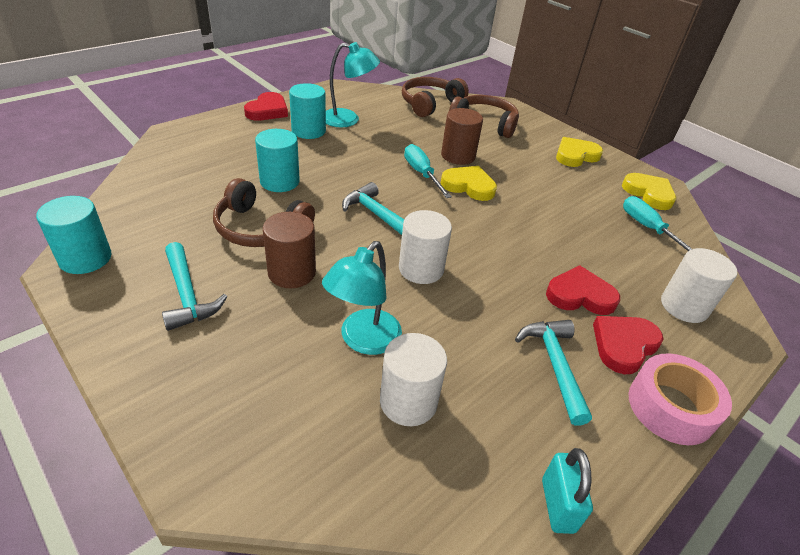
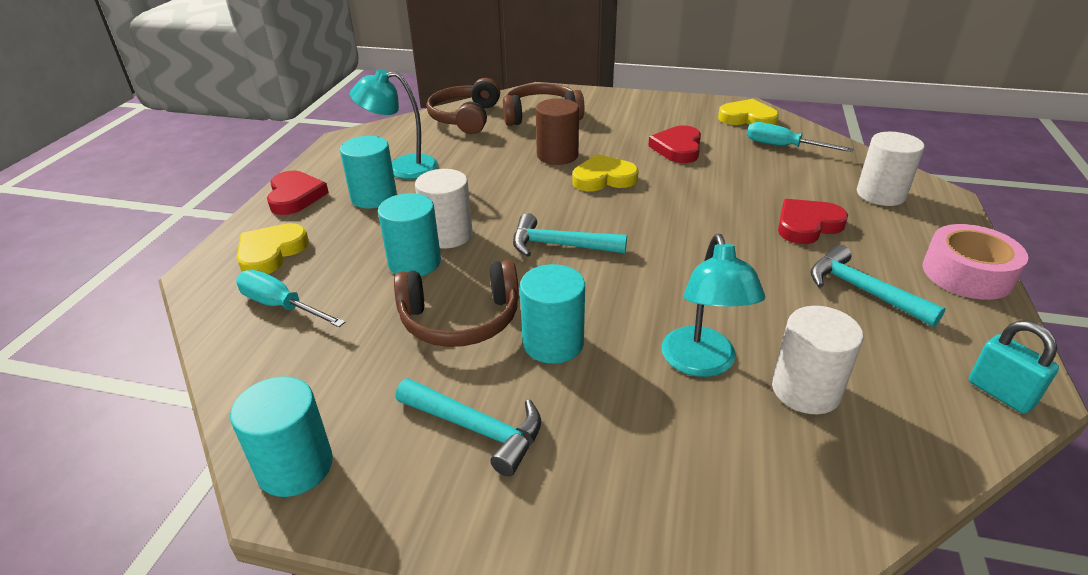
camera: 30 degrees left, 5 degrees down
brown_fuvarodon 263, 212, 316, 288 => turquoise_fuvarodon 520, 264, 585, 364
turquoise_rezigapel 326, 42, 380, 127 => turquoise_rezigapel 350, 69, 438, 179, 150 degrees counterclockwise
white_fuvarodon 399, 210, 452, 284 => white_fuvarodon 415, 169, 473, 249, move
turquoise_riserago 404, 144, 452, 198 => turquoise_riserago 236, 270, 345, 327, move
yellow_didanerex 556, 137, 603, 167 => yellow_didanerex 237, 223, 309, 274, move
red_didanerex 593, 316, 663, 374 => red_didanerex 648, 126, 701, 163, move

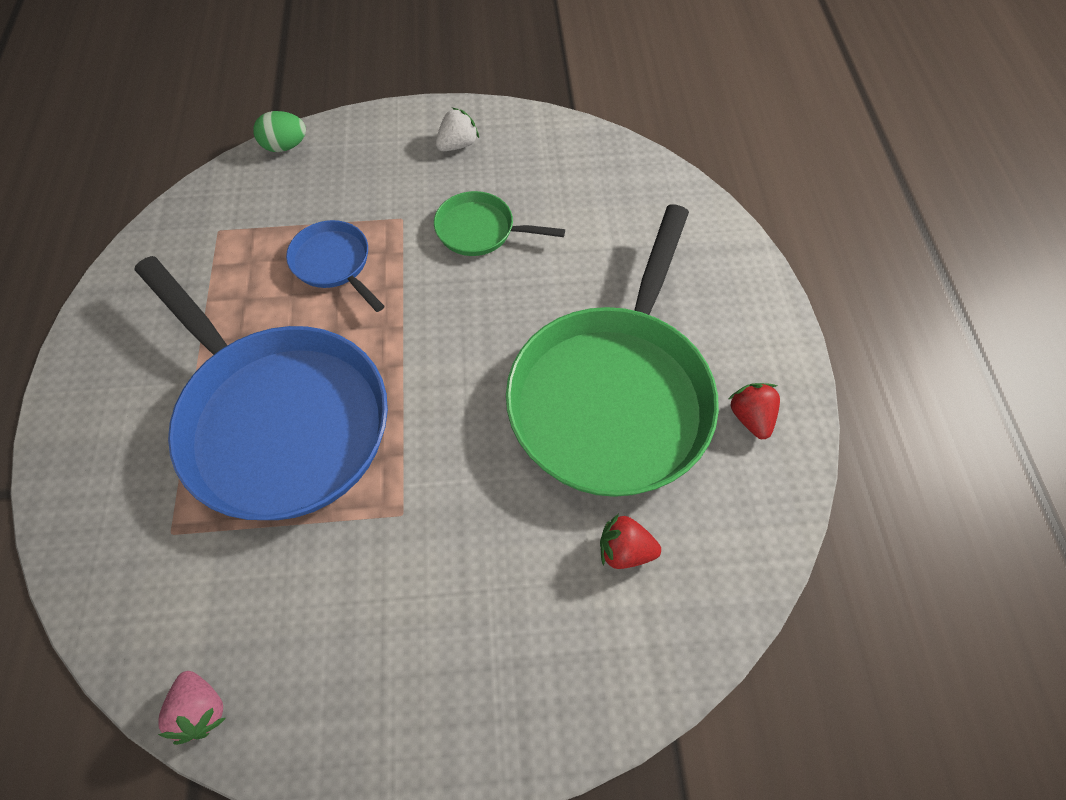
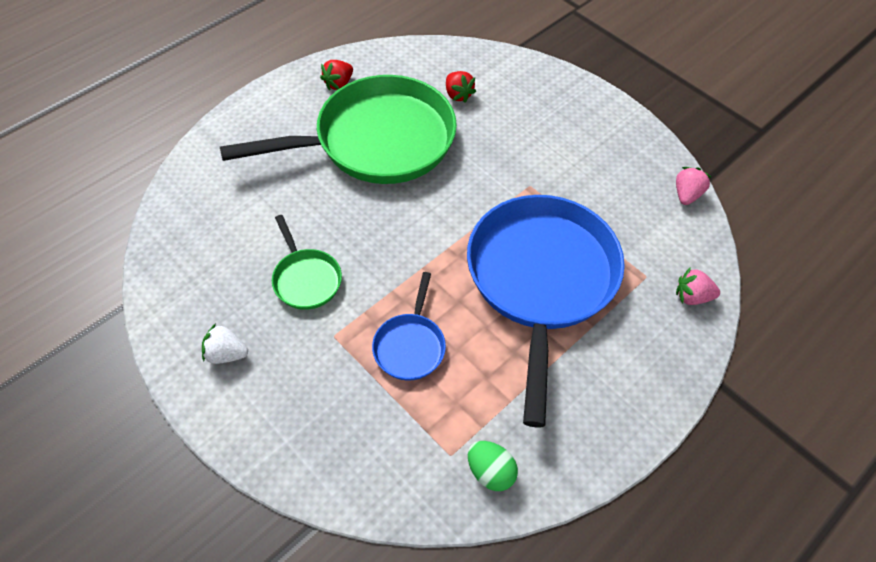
camera: 130 degrees left, 5 degrees down
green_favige 253, 111, 306, 152 => green_favige 468, 441, 518, 491, move
nothing => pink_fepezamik 676, 267, 720, 305

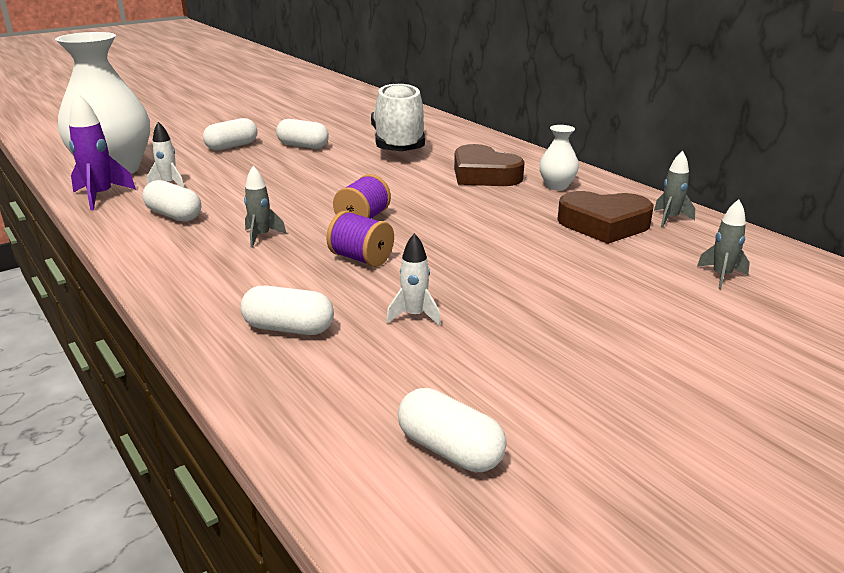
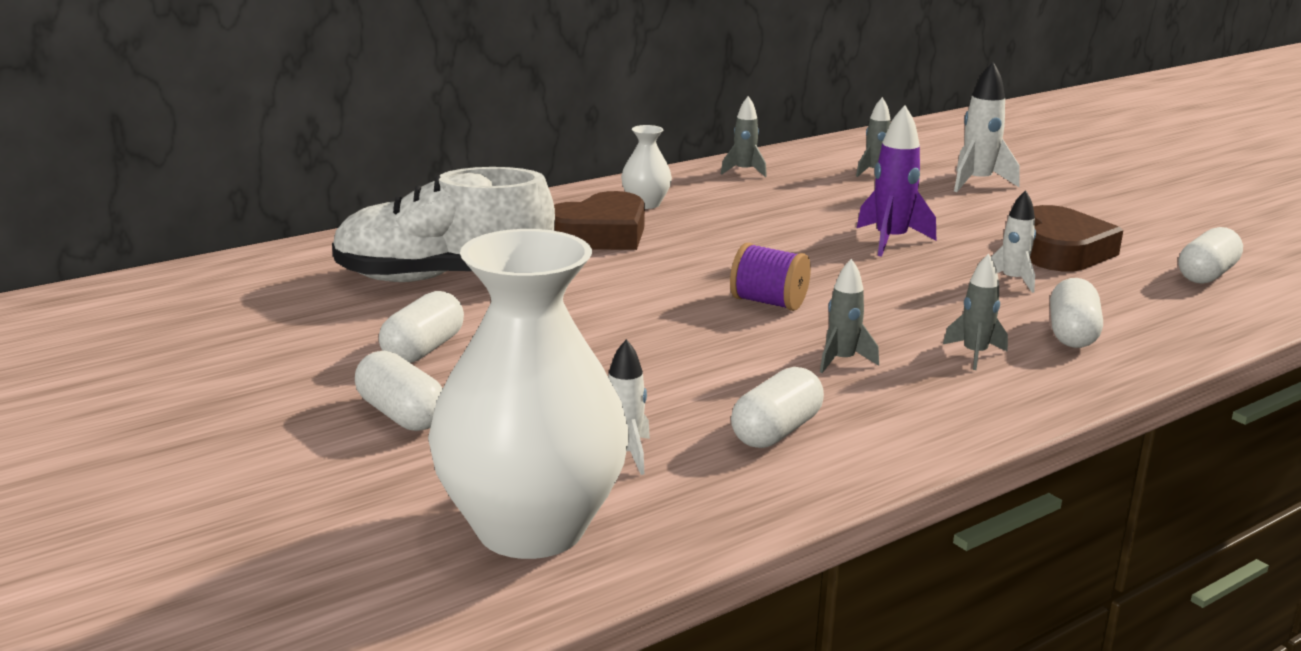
camera: 90 degrees left, 5 degrees down
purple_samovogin 69, 93, 136, 211 => purple_samovogin 857, 105, 936, 256, move
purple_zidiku 326, 211, 394, 267 => nothing
brown_didanerex 557, 191, 654, 244 => brown_didanerex 1030, 205, 1123, 271, move
nothing => grey_samovogin 943, 253, 1008, 370
nothing => white_samovogin 954, 62, 1019, 192

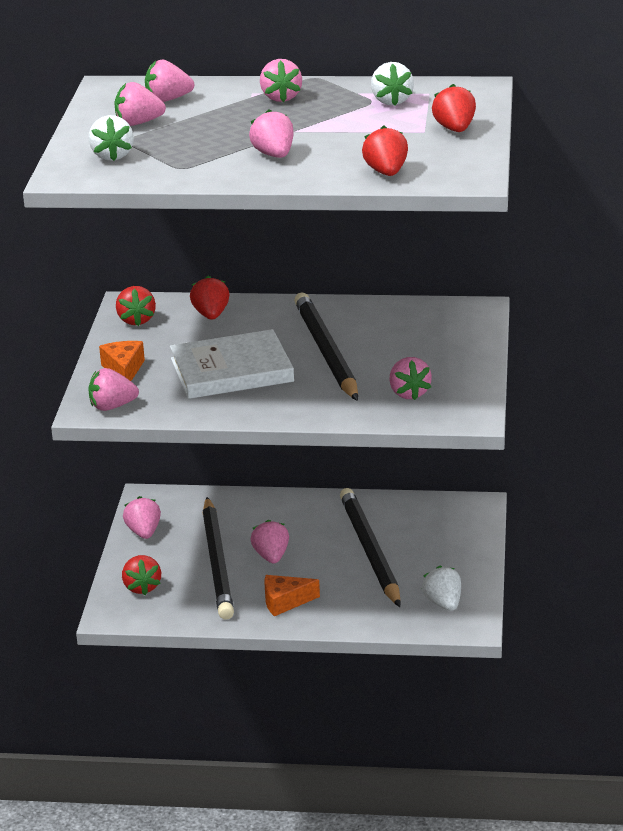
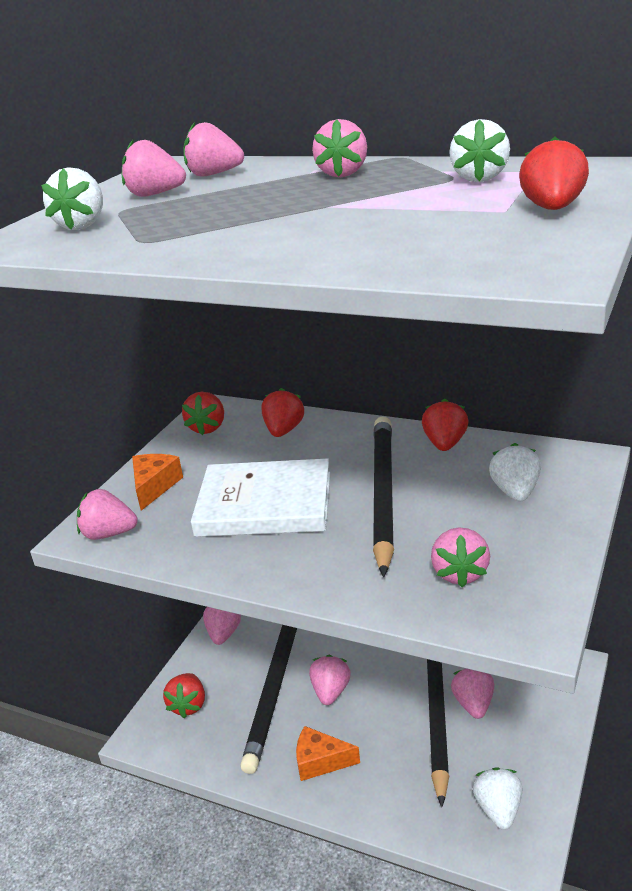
camera: 20 degrees right, 0 degrees up
pink_fepezamik 249, 109, 294, 158 => pink_fepezamik 451, 668, 494, 719, move
red_fepezamik 362, 126, 408, 176 => red_fepezamik 422, 399, 468, 451, move
nothing => white_fepezamik 489, 443, 541, 502

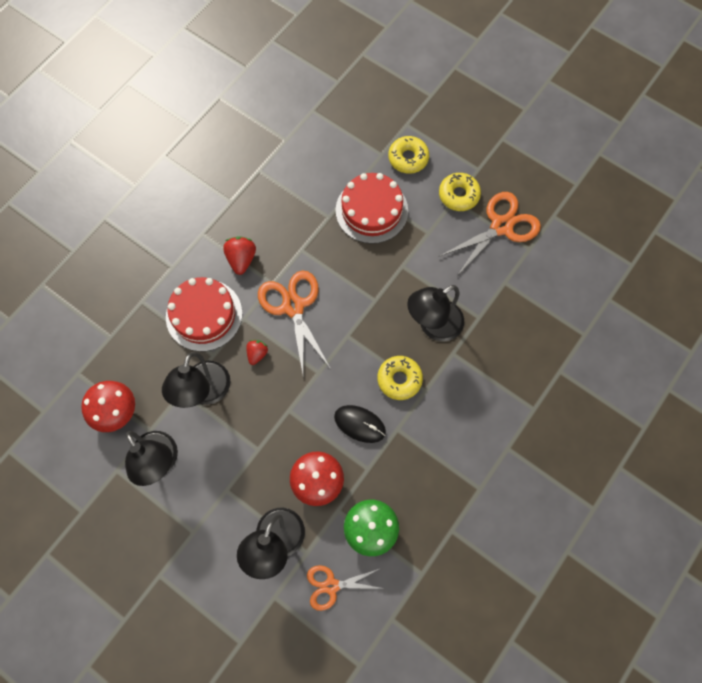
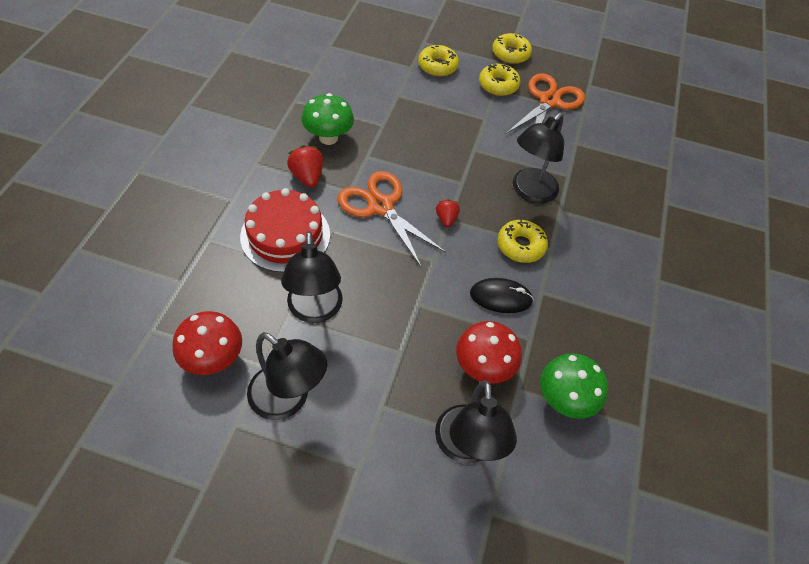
camera: 25 degrees left, 15 degrees down
red_fepezamik 246, 340, 268, 365 => red_fepezamik 436, 199, 460, 227, move
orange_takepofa 307, 565, 380, 611 => nothing
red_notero 335, 173, 408, 244 => nothing
nothing => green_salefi 302, 93, 354, 145
nothing => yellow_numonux 492, 33, 532, 64

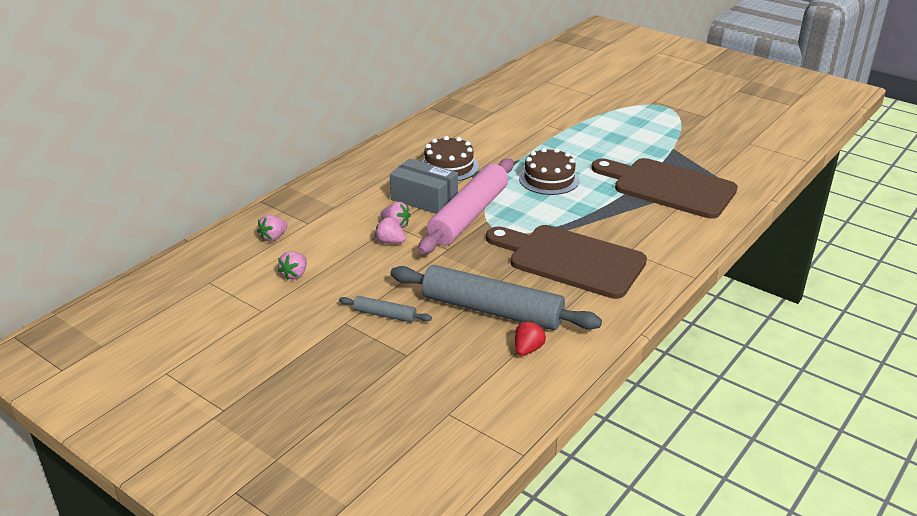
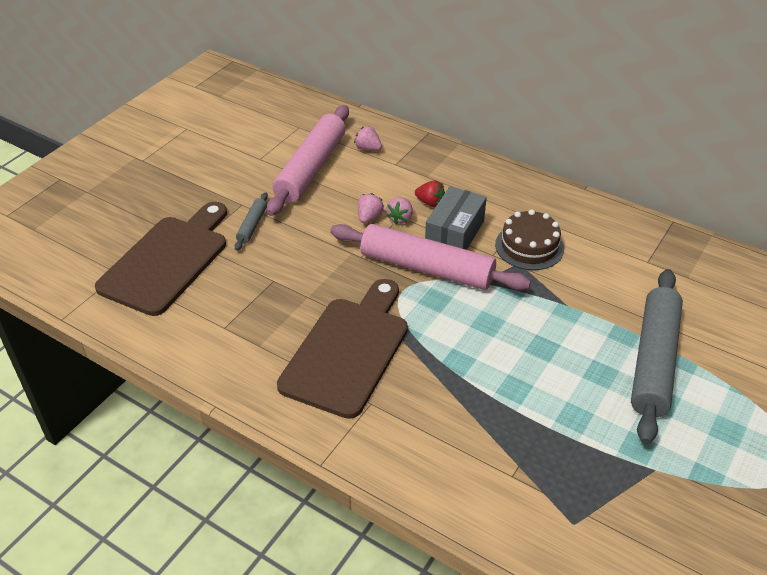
camera: 85 degrees right, 10 degrees up
pink_fepezamik 278, 251, 307, 280 => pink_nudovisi 267, 105, 349, 216
grey_nudovisi 391, 265, 602, 330 => grey_nudovisi 631, 269, 683, 445, move
red_fepezamik 515, 321, 546, 356 => red_fepezamik 415, 180, 445, 207, move
brown_notero 519, 148, 580, 195 => nothing
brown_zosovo 592, 158, 738, 219 => brown_zosovo 95, 202, 227, 316, move

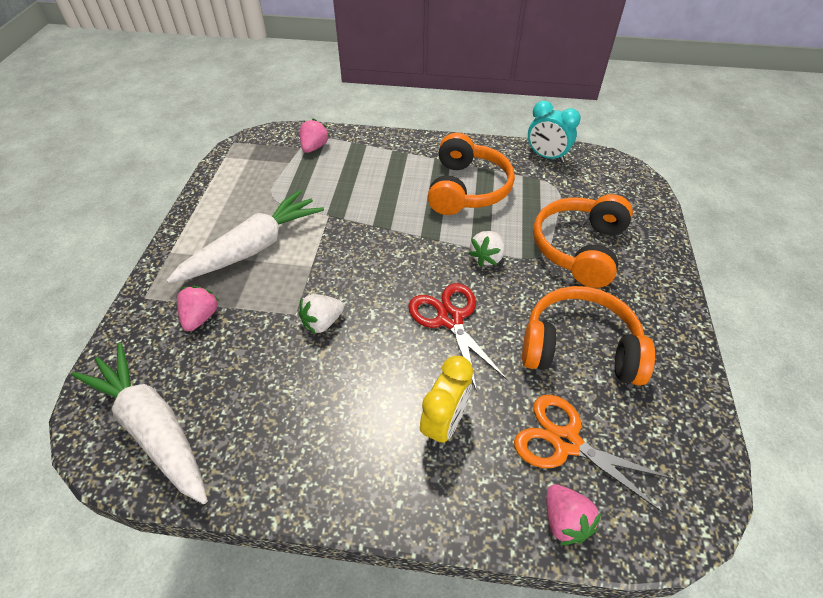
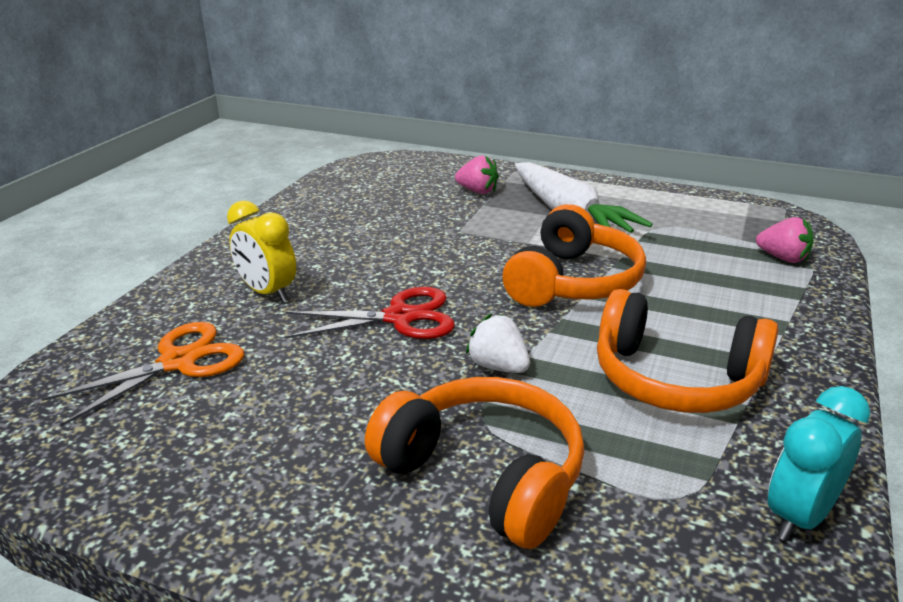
camera: 105 degrees right, 20 degrees down
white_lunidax 72, 343, 208, 504 => nothing
white_fepezamik 299, 294, 344, 334 => nothing
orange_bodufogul 522, 286, 655, 386 => orange_bodufogul 503, 204, 646, 307, move
pink_fepezamik 547, 484, 601, 545 => nothing

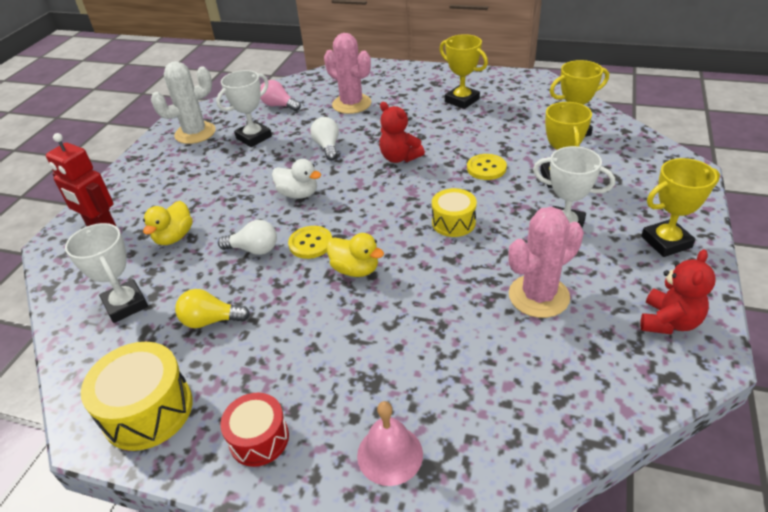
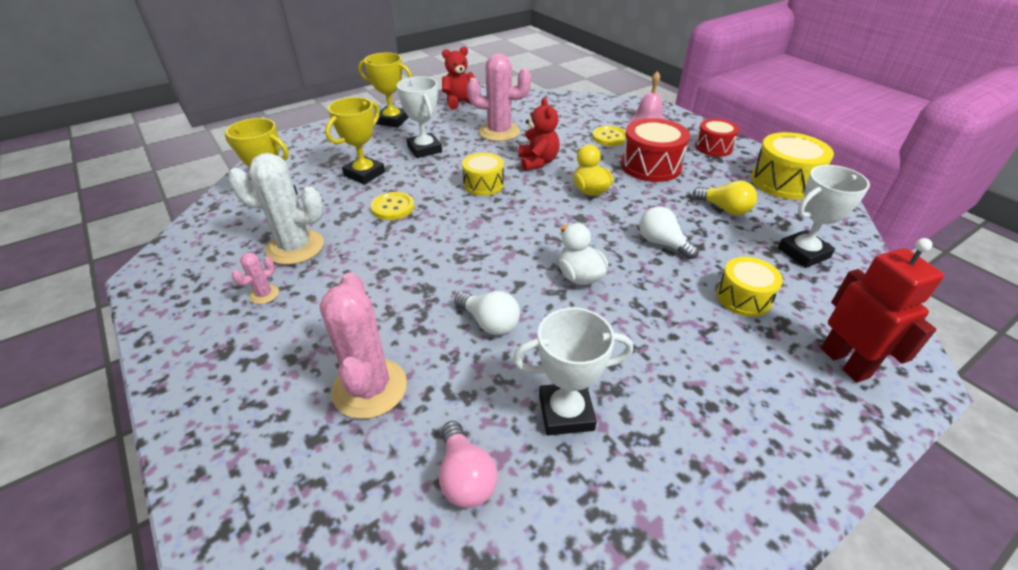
camera: 145 degrees left, 0 degrees up
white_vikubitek 65, 223, 148, 323 => white_vikubitek 778, 165, 870, 268, 60 degrees clockwise
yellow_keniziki 143, 201, 193, 245 => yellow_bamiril 717, 257, 783, 317
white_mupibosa 151, 61, 216, 144 => white_mupibosa 228, 153, 324, 265, move
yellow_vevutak 288, 226, 332, 259 => yellow_vevutak 592, 126, 626, 146, move
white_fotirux 310, 117, 339, 161 => white_fotirux 454, 291, 520, 335, 75 degrees counterclockwise
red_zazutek 379, 102, 425, 163 => red_zazutek 519, 97, 560, 171, move
yellow_vikubitek 440, 34, 488, 109 => pink_mupibosa 232, 253, 279, 304
nothing => red_bamiril 621, 118, 690, 182

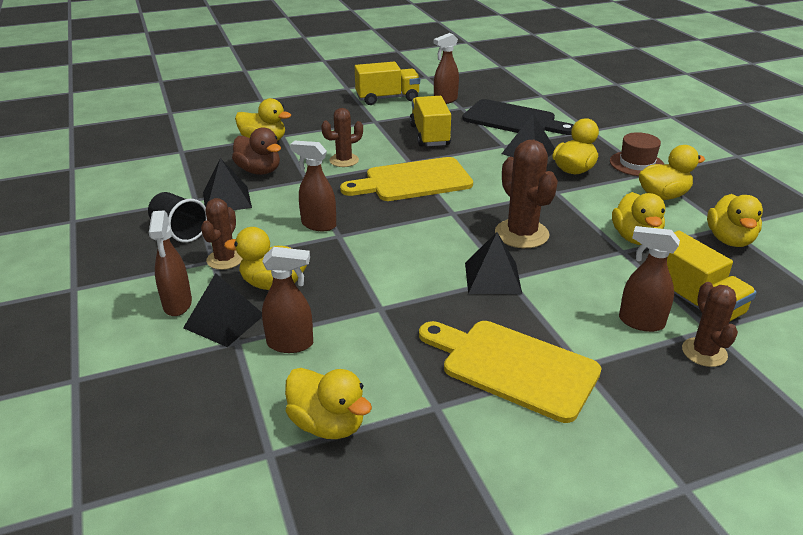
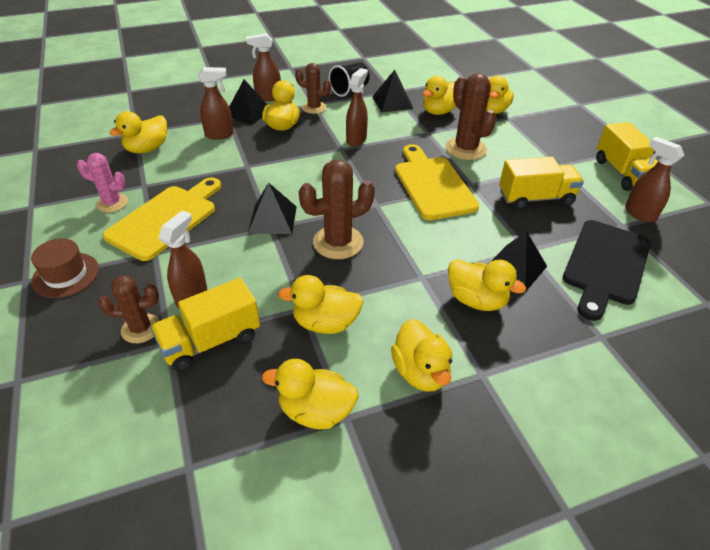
camera: 90 degrees right, 10 degrees up
brown_keniziki 232, 127, 281, 175 => yellow_keniziki 423, 76, 457, 115
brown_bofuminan 262, 247, 313, 353 => brown_bofuminan 198, 67, 234, 140, 105 degrees counterclockwise
brown_mupibosa 321, 108, 363, 167 => brown_mupibosa 446, 73, 497, 160, x1.55
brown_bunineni 610, 132, 664, 176 => brown_bunineni 31, 238, 99, 298, move
nothing => pink_mupibosa 77, 153, 128, 212

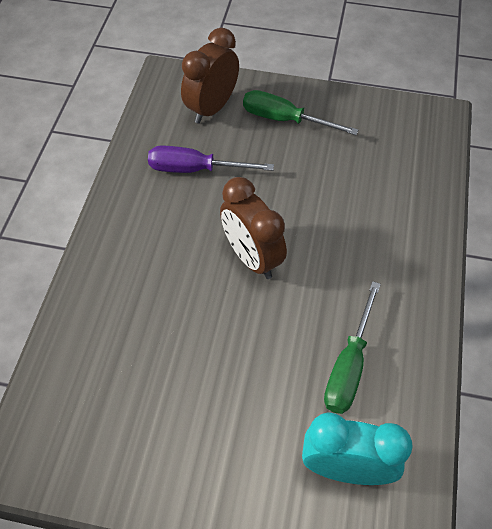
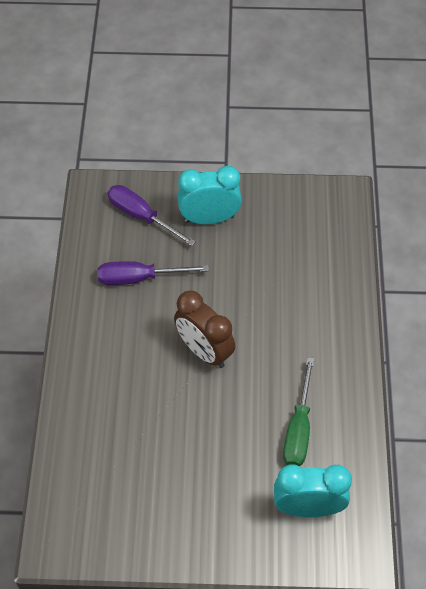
camera: 10 degrees left, 0 degrees up
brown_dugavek 181, 28, 239, 124 => purple_riserago 107, 185, 196, 246
green_riserago 243, 90, 358, 135 => turquoise_dugavek 177, 166, 242, 224

